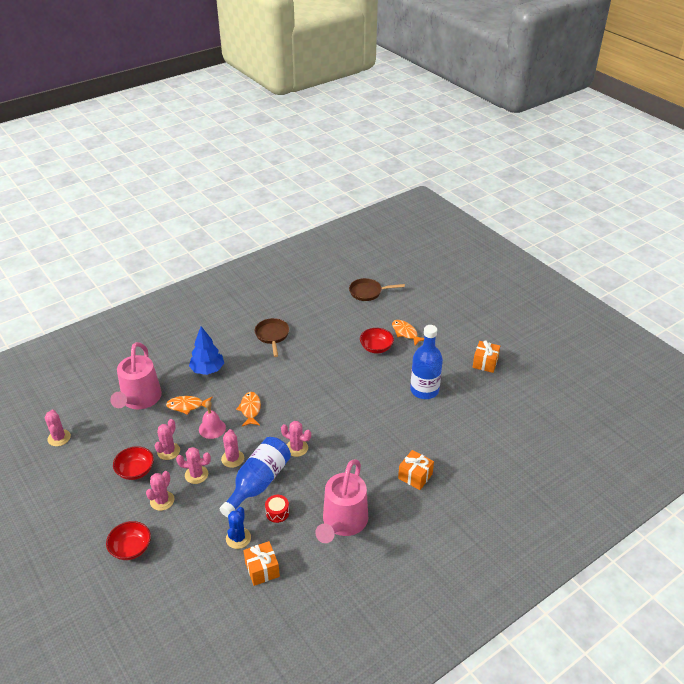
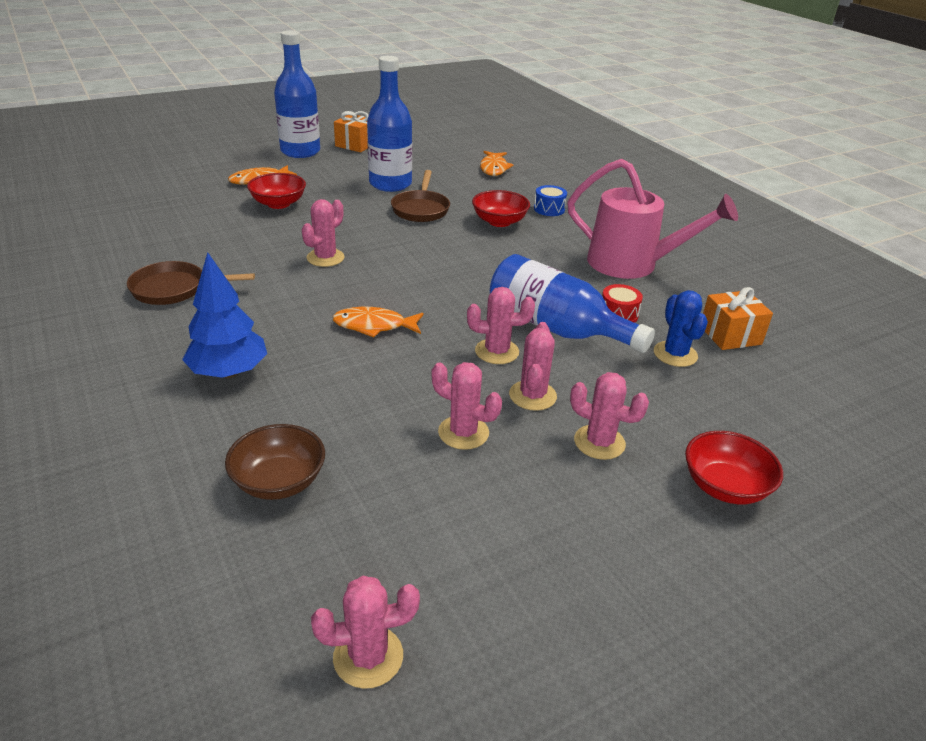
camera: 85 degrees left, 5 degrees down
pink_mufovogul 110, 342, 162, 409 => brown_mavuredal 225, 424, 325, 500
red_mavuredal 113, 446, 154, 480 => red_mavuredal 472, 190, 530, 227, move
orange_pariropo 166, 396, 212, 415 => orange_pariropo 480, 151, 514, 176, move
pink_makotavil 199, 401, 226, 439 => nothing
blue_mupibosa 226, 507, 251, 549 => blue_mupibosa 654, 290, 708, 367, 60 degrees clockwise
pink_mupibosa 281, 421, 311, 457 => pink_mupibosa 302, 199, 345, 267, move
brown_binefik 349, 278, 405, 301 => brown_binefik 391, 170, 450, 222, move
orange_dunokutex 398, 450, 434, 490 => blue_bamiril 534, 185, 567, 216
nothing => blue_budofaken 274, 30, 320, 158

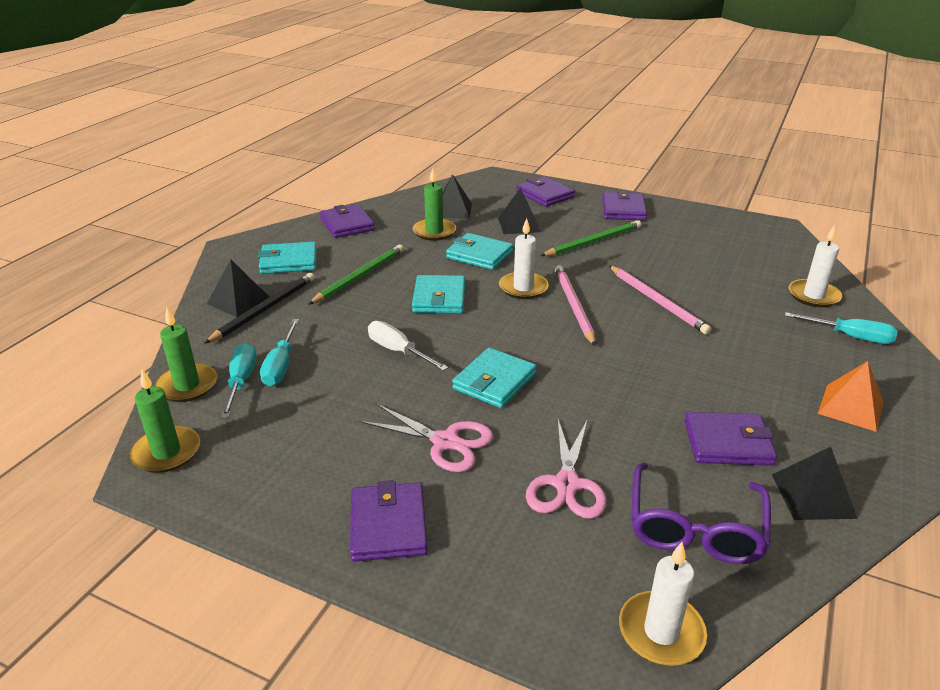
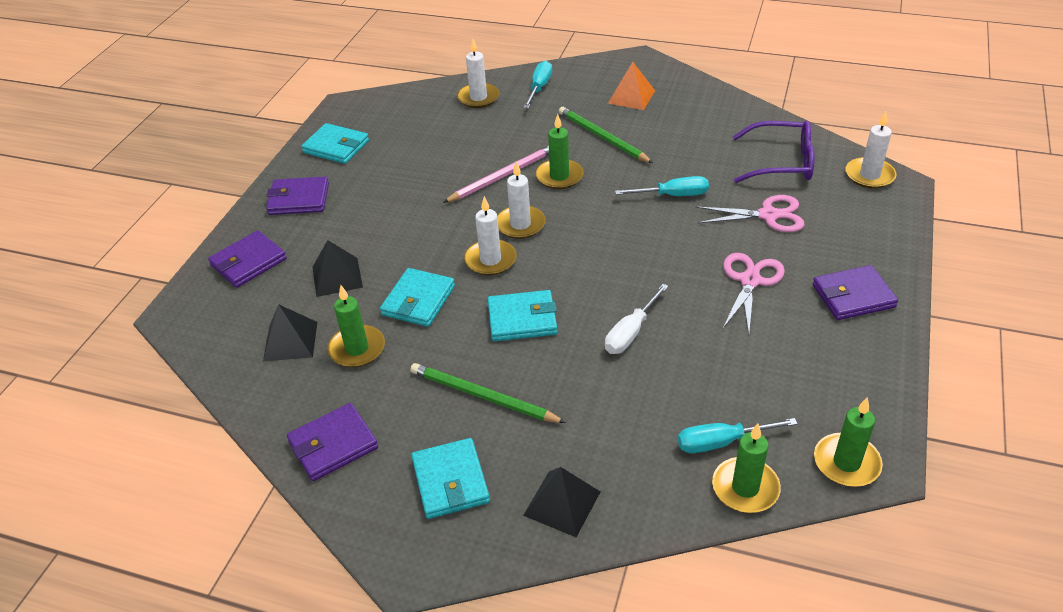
camera: 95 degrees left, 10 degrees up
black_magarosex 204, 273, 315, 344 => nothing
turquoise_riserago 260, 319, 299, 386 => turquoise_riserago 615, 176, 709, 196, move
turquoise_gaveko 452, 347, 537, 408 => turquoise_gaveko 301, 123, 369, 164, move
green_magarosex 541, 220, 641, 256 => green_magarosex 559, 107, 653, 163, move
pink_magarosex 555, 265, 596, 346 => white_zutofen 497, 161, 546, 239
purple_gaveko 685, 412, 777, 466 => nothing
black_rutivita 772, 447, 858, 520 => nothing
nothing => green_zutofen 536, 114, 583, 189

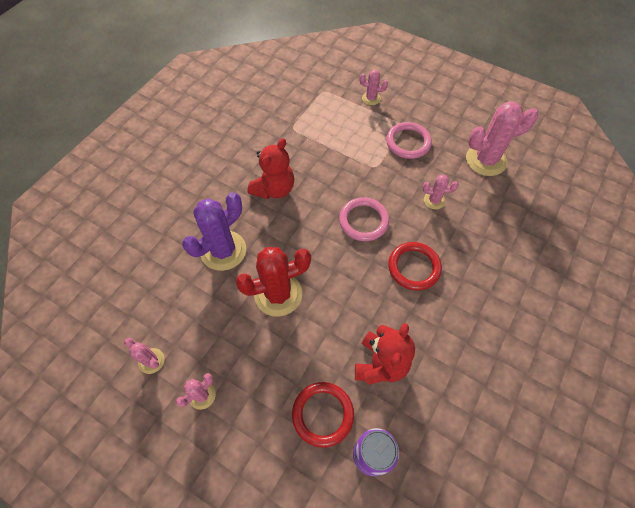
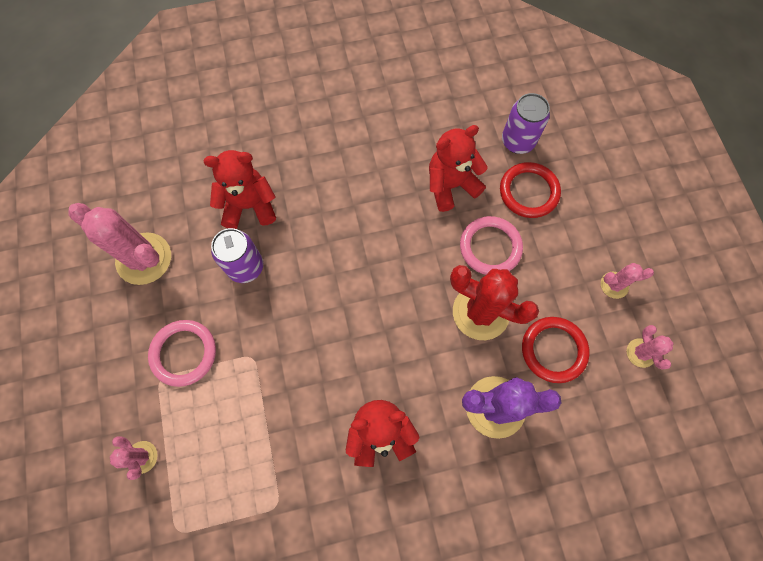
camera: 135 degrees left, 10 degrees up
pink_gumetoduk 339, 197, 389, 241 => pink_gumetoduk 460, 216, 523, 275, move
red_gumetoduk 388, 242, 442, 291 => red_gumetoduk 522, 317, 590, 383, move
pink_mupibosa 423, 174, 458, 209 => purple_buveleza 211, 228, 263, 283
nothing => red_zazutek 204, 150, 276, 229

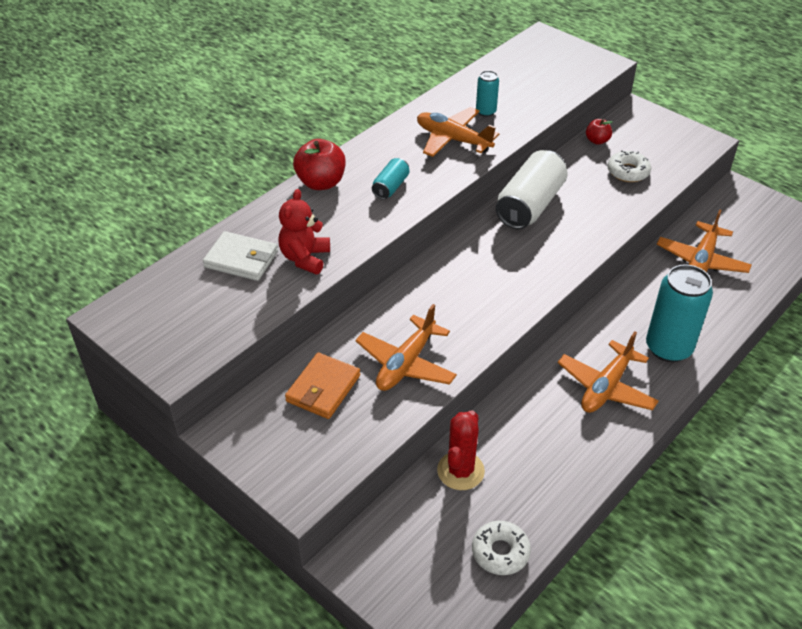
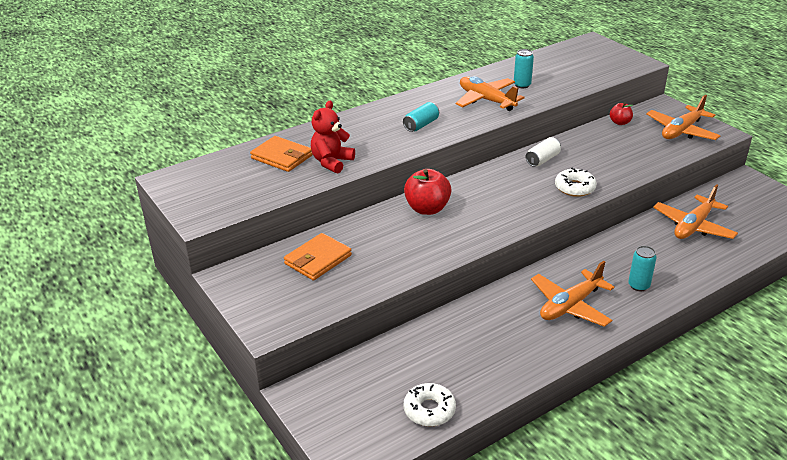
camera: 15 degrees right, 10 degrees down
white_gaveko 203, 231, 278, 281 => orange_gaveko 250, 136, 313, 172
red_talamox 293, 139, 346, 190 => red_talamox 404, 169, 451, 215, move
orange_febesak 355, 304, 457, 391 => orange_febesak 646, 95, 720, 140, move
red_mupibosa 437, 410, 485, 490 => nothing
white_buveleza 496, 150, 568, 229 => white_buveleza 526, 137, 561, 167, x0.50
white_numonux 608, 150, 651, 182 => white_numonux 555, 167, 597, 197, move
turquoise_buveleza 646, 264, 713, 362 => turquoise_buveleza 628, 246, 657, 291, x0.50

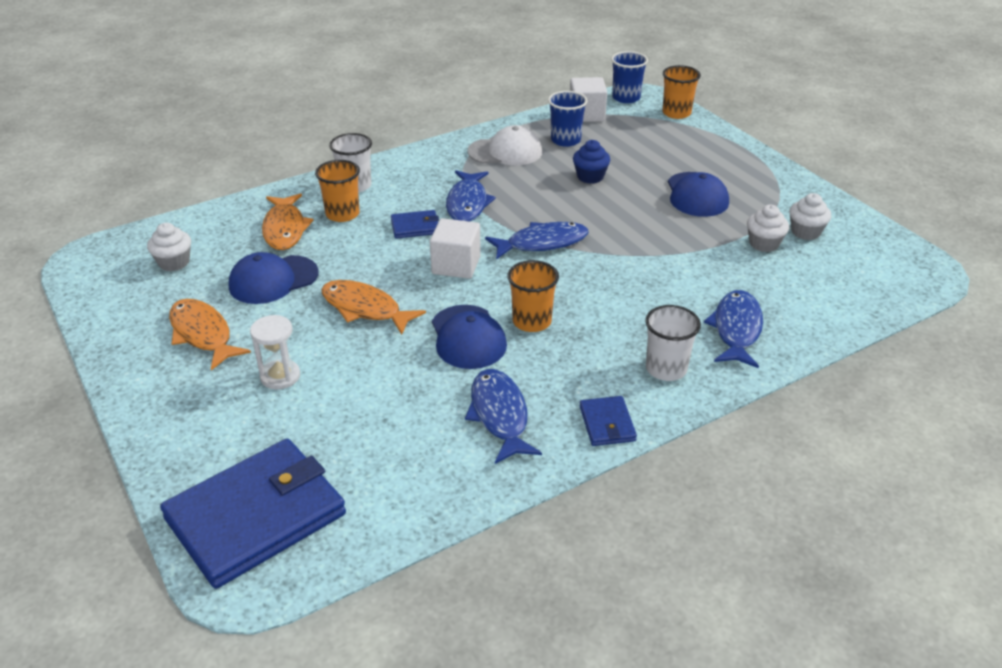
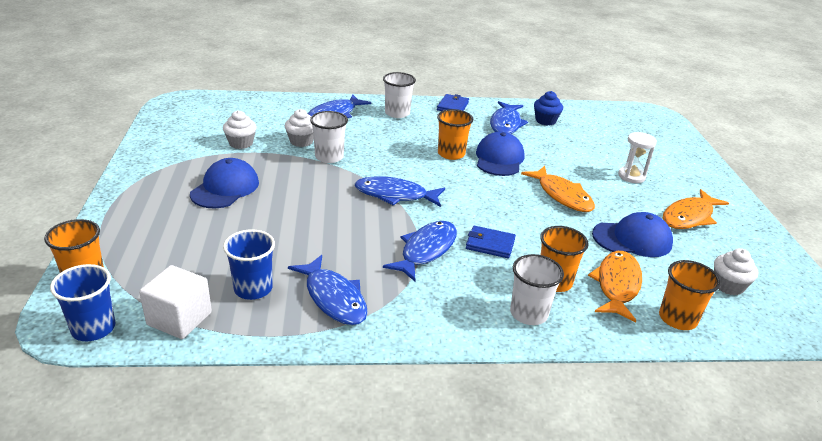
camera: 155 degrees left, 5 degrees down
blue_gaveko 160, 439, 346, 589 => nothing
orange_pariropo 169, 299, 251, 370 => orange_pariropo 663, 189, 729, 229, 60 degrees clockwise
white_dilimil 430, 218, 481, 279 => nothing
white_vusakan 467, 125, 542, 165 => blue_pariropo 288, 255, 368, 325
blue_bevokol 573, 140, 610, 184 => blue_bevokol 534, 91, 563, 126, move
white_bevokol 789, 193, 831, 240 => white_bevokol 285, 109, 314, 147, move
nothing => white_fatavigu 310, 111, 348, 163
nothing => orange_fatavigu 659, 260, 721, 330

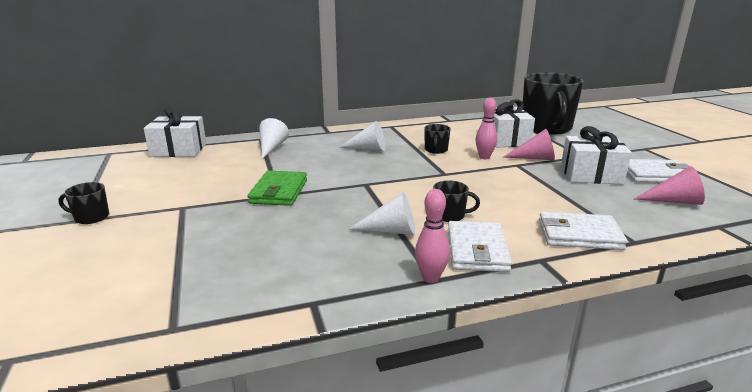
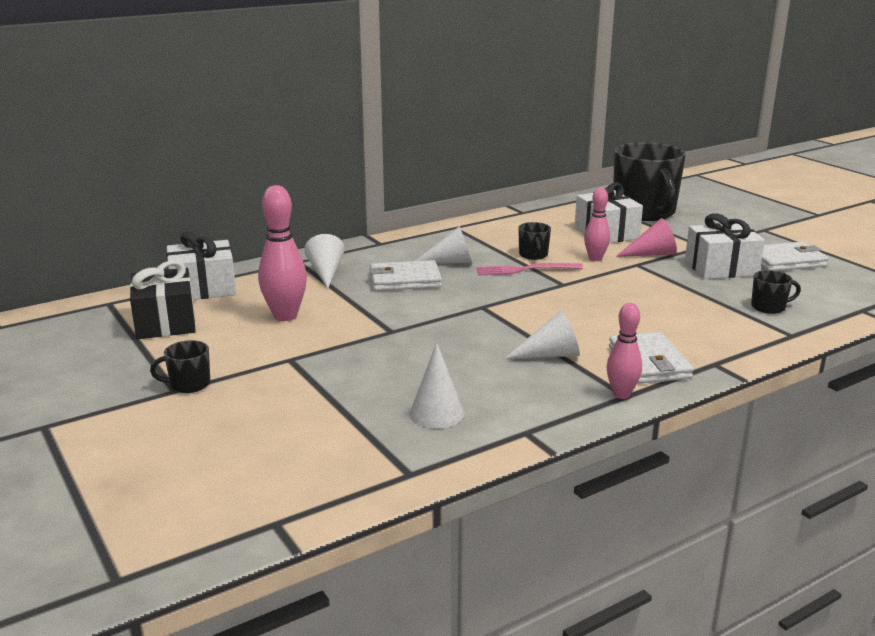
camera: 15 degrees left, 0 degrees up
green_gaveko 247, 171, 307, 206 => nothing
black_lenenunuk 433, 180, 480, 222 => black_lenenunuk 751, 270, 801, 314, move
white_gaveko 539, 212, 628, 250 => white_gaveko 369, 260, 442, 291, move
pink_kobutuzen 634, 166, 705, 205 => nothing
nothing => black_dunokutex 130, 260, 196, 339
nothing => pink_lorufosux 258, 185, 307, 321
nothing => white_kobutuzen 409, 343, 464, 428
nothing => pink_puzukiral 476, 263, 583, 275

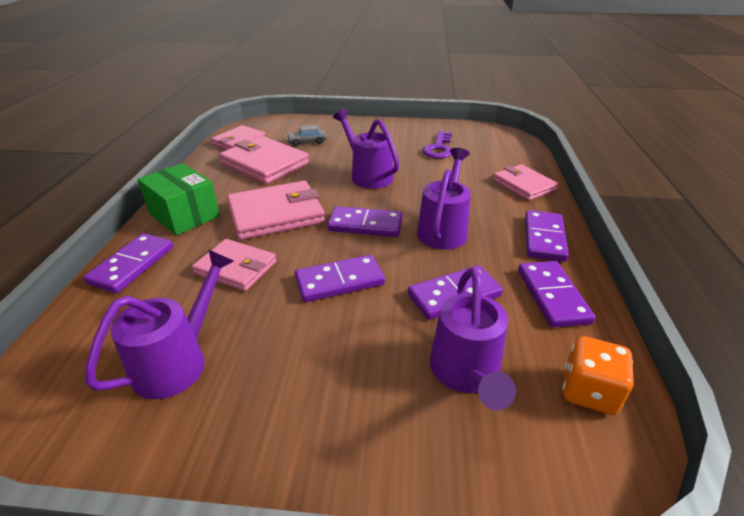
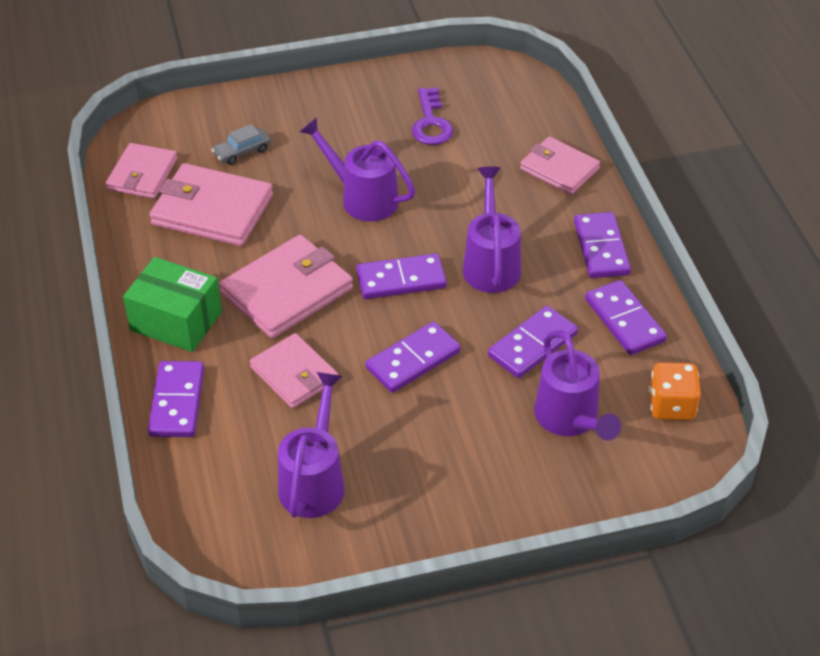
camera: 20 degrees left, 10 degrees up
pink_gaveko 192, 239, 277, 291 => pink_gaveko 250, 333, 338, 408, 45 degrees clockwise

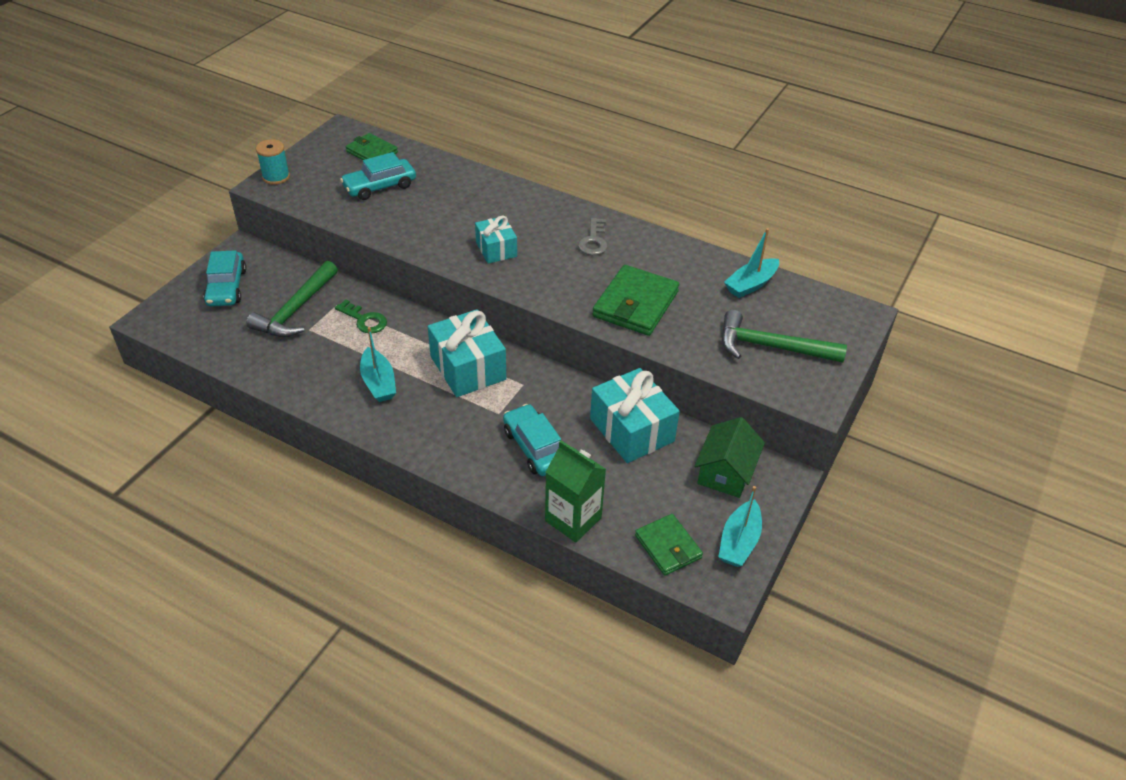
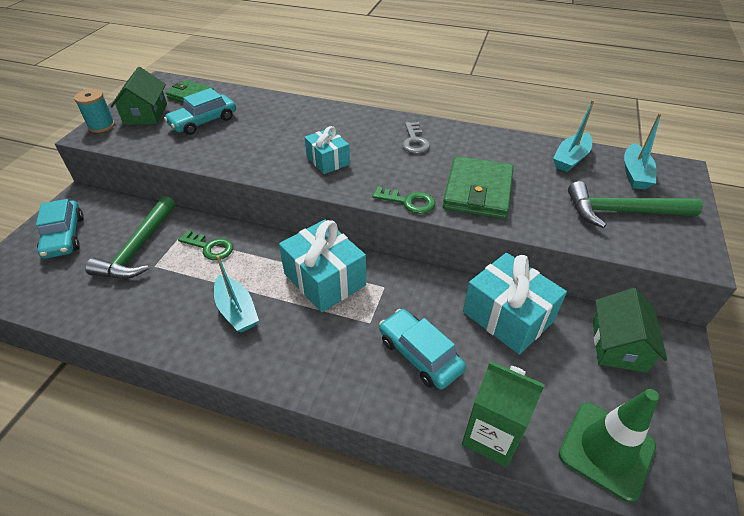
camera: 10 degrees left, 0 degrees up
green_gaveko 635, 514, 703, 576 => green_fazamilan 559, 389, 659, 503
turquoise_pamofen 718, 486, 762, 567 => turquoise_pamofen 624, 113, 661, 190, move
nothing => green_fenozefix 110, 67, 167, 125
nothing => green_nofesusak 372, 186, 435, 214

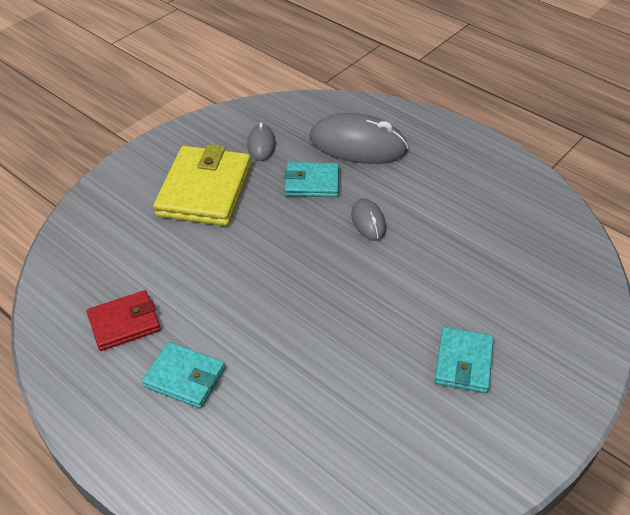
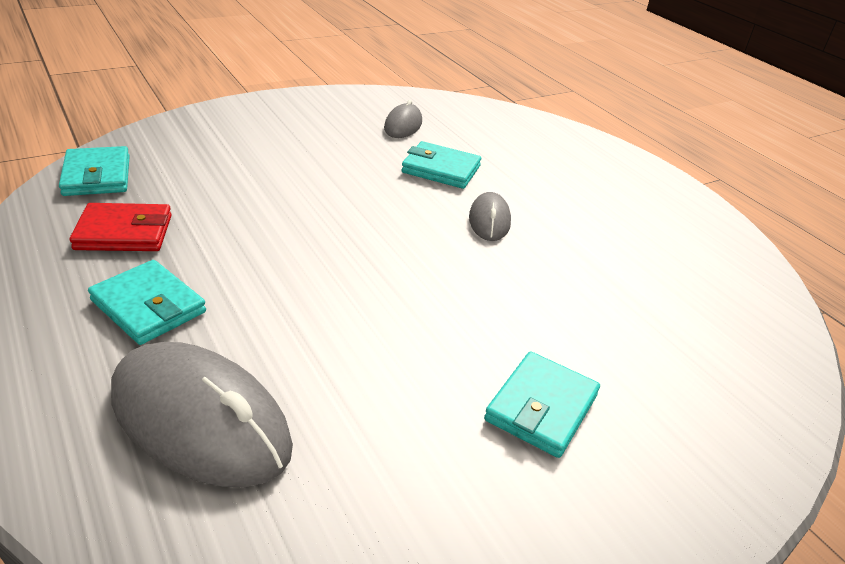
camera: 15 degrees right, 10 degrees down
yellow_gaveko 153, 144, 251, 226 => nothing
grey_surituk 310, 113, 409, 164 => grey_surituk 111, 342, 293, 487, move
nothing => turquoise_gaveko 59, 146, 130, 196

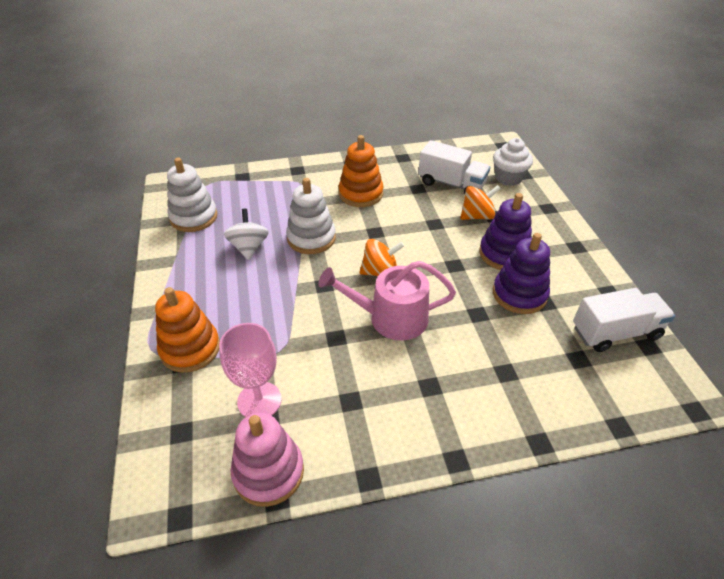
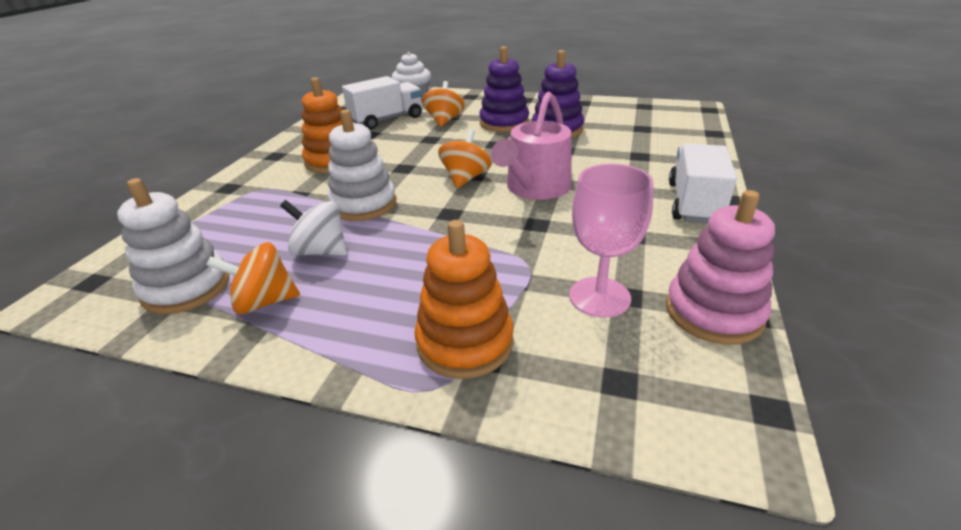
camera: 60 degrees left, 10 degrees down
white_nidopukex 573, 288, 675, 352 => white_nidopukex 669, 143, 737, 224, move
nothing => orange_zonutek 206, 242, 300, 314

